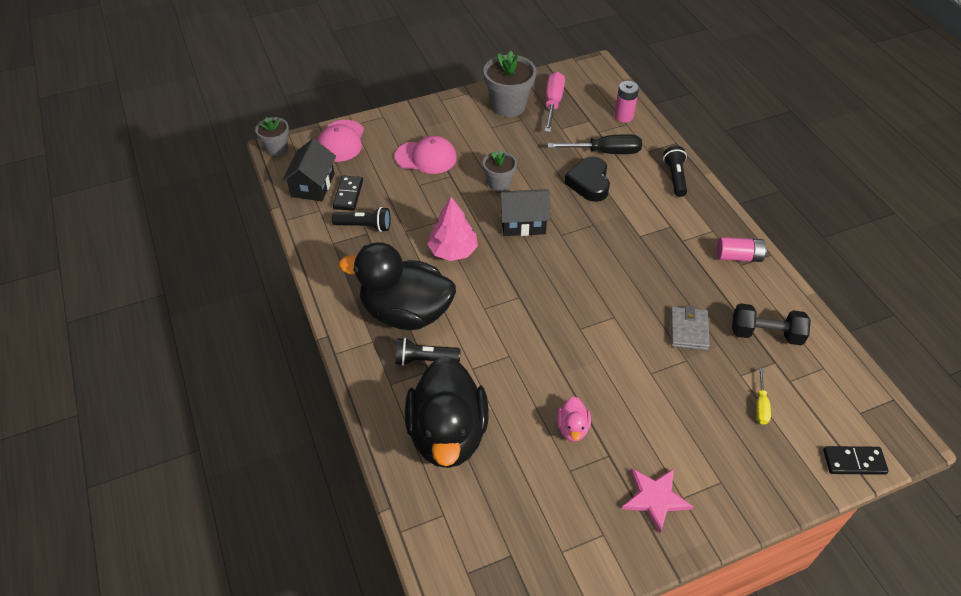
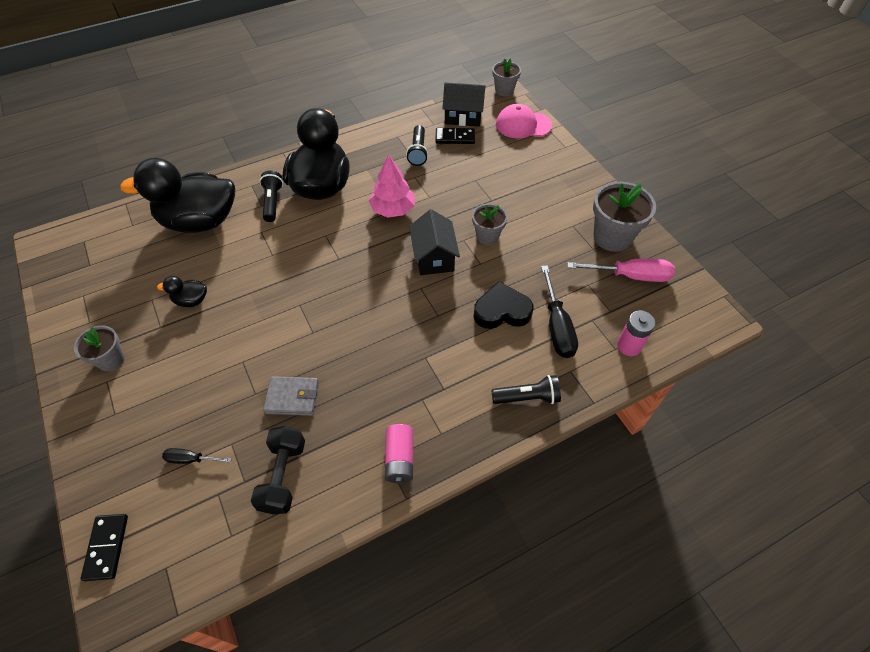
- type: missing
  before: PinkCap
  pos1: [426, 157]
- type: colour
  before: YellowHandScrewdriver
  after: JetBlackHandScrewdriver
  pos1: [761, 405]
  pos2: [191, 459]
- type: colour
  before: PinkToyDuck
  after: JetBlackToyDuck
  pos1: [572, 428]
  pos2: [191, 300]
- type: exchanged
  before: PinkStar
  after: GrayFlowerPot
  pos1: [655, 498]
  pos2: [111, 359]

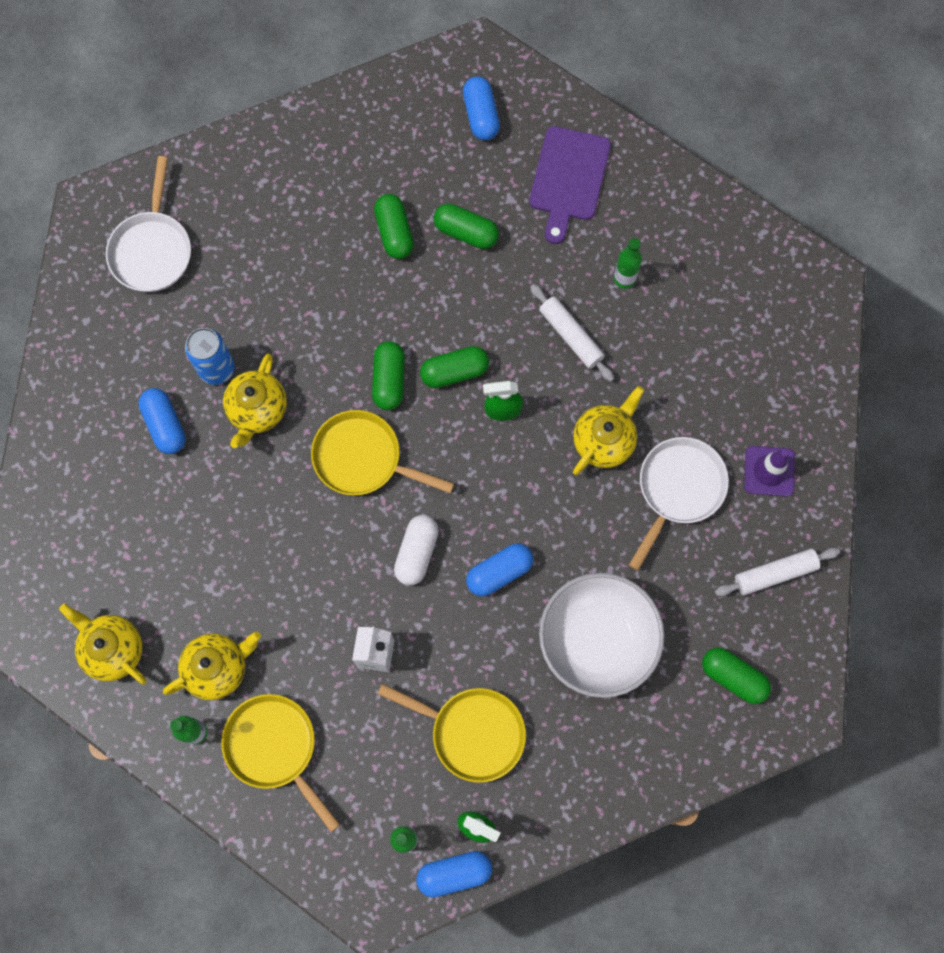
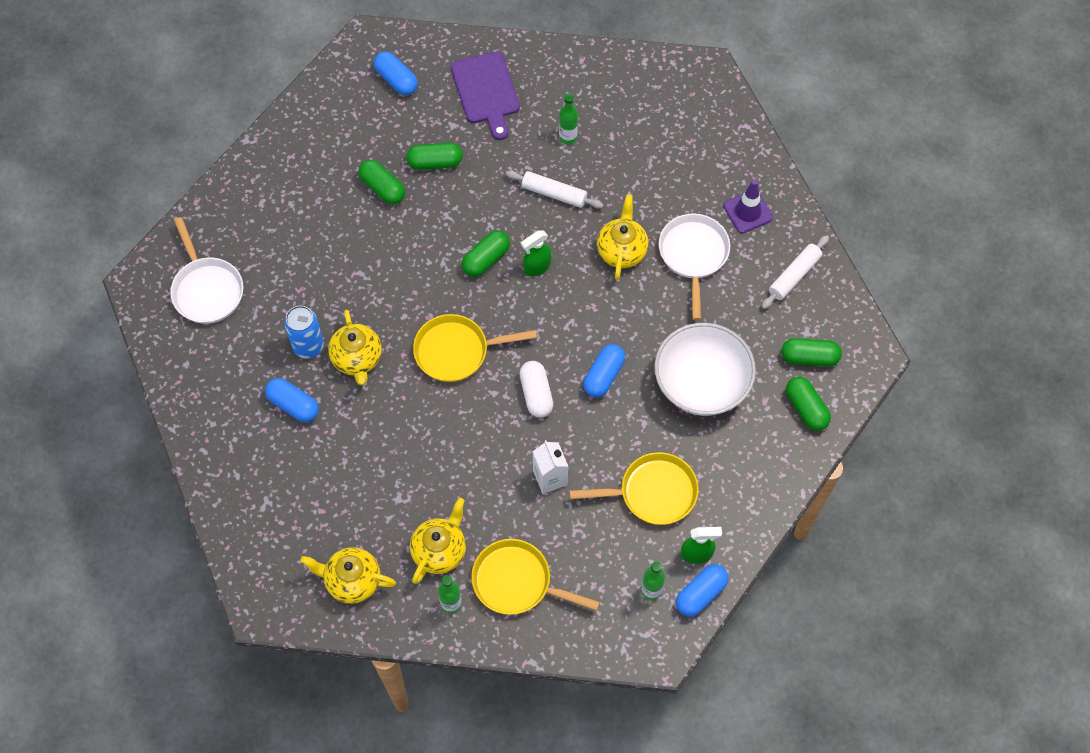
- type: relocated
  before: LeafGreenPill
  pos1: [389, 380]
  pos2: [806, 408]

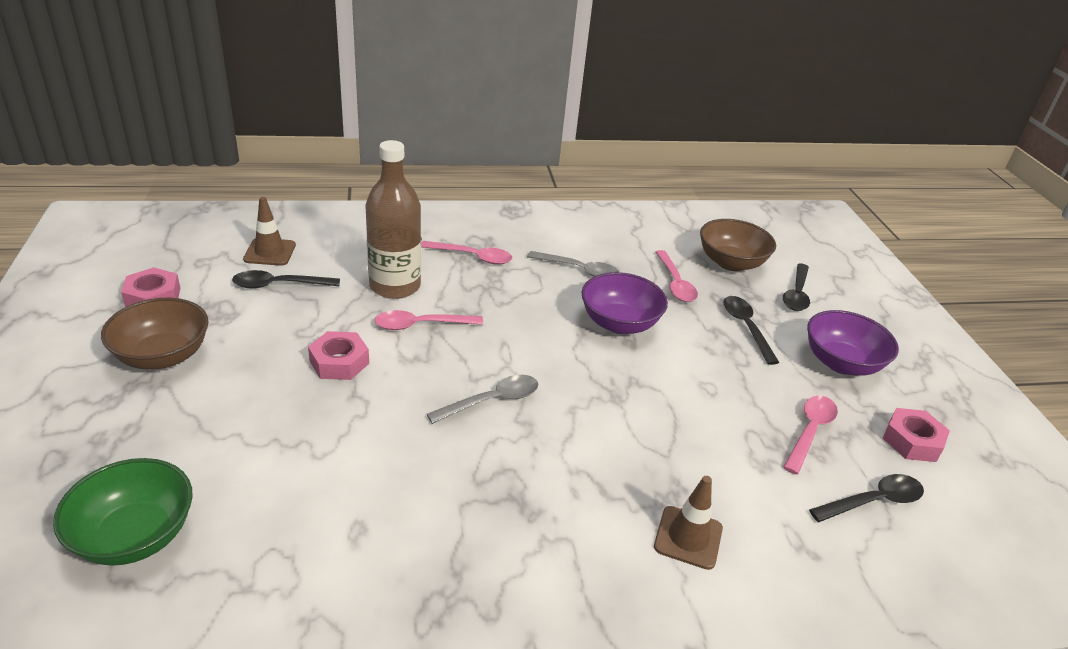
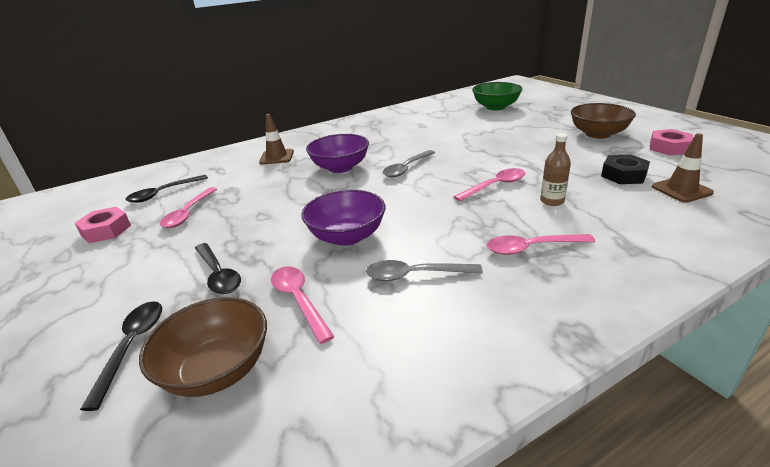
- type: size
  before: BrownBottle
  pos1: [395, 286]
  pos2: [552, 201]
  scale: 0.5
- type: exchanged
  before: JetBlackTeaspoon
  after: JetBlackNut
  pos1: [279, 285]
  pos2: [623, 175]
- type: relocated
  before: PurpleBowl
  pos1: [841, 363]
  pos2: [340, 167]
- type: missing
  before: PinkNut
  pos1: [339, 362]

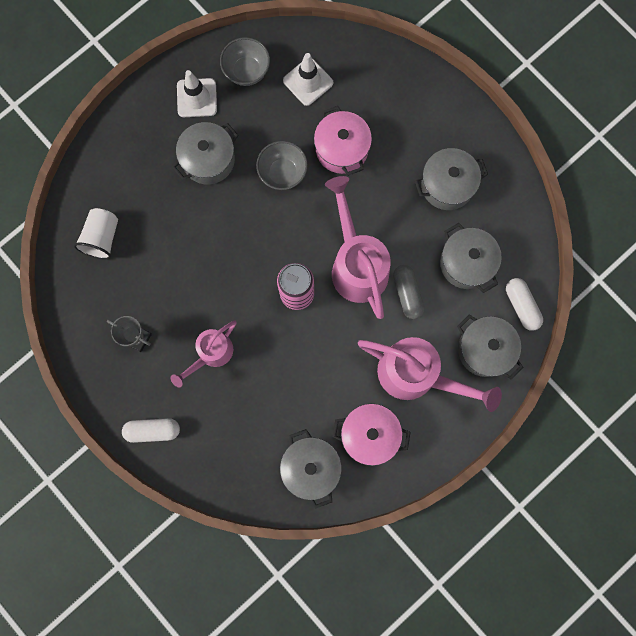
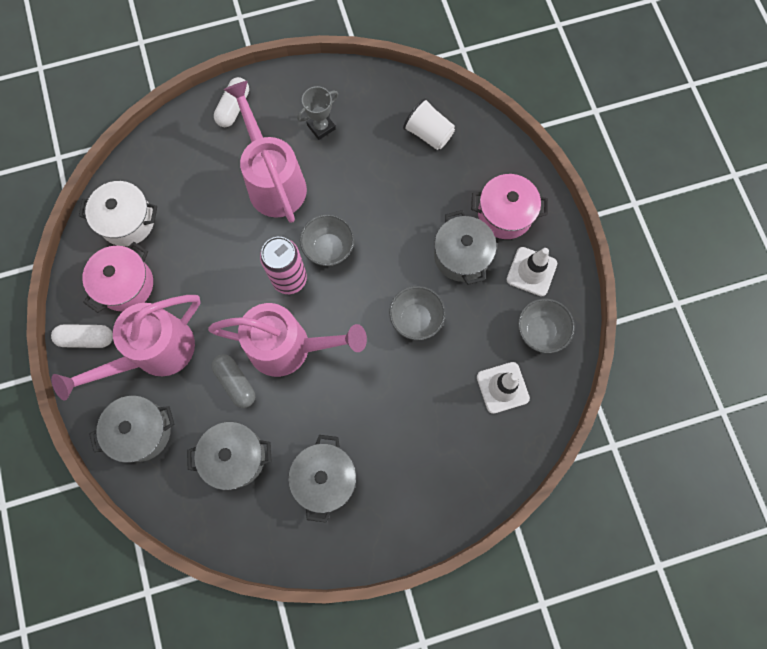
- type: relocated
  before: PinkStockpot
  pos1: [342, 149]
  pos2: [505, 214]
- type: spun
  before: GrayPill
  pos1: [407, 293]
  pos2: [235, 382]
  turn: 45
- type: relocated
  before: WhitePill
  pos1: [521, 306]
  pos2: [87, 338]
- type: size
  before: PinkWateringCan
  pos1: [211, 354]
  pos2: [274, 181]
  scale: 1.67
- type: colour
  before: GrayStockpot
  after: WhiteStockpot
  pos1: [311, 467]
  pos2: [127, 221]
- type: appeared
  after: GrayBowl
  pos2: [329, 248]

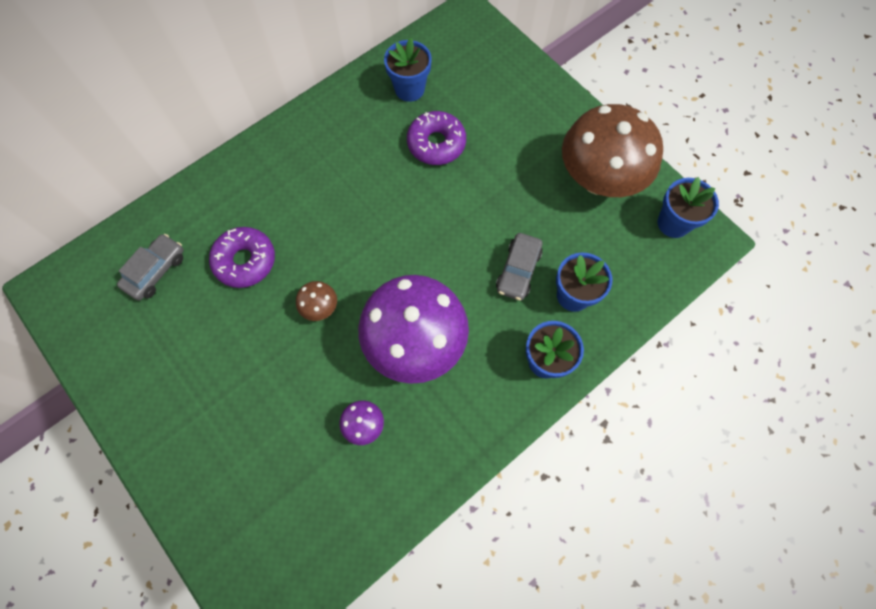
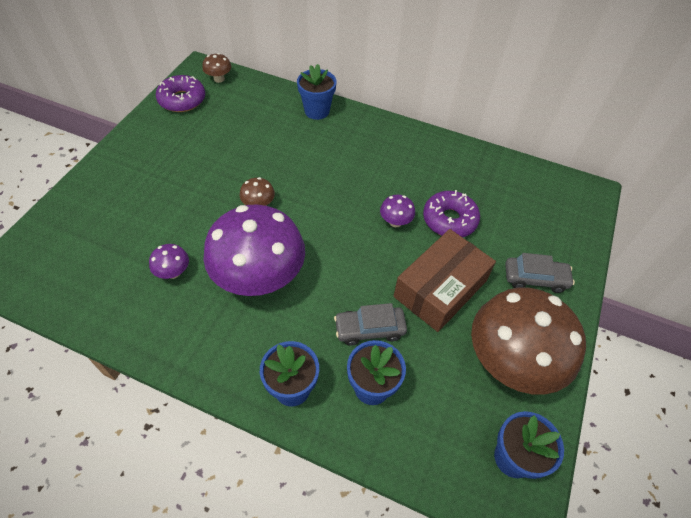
- type: relocated
  before: CobaltFlowerPot
  pos1: [409, 89]
  pos2: [317, 111]
- type: relocated
  before: PurpleDonut
  pos1: [245, 261]
  pos2: [182, 100]
- type: relocated
  before: GrayCar
  pos1: [156, 271]
  pos2: [535, 278]
- type: appeared
  after: BrownMushroom
  pos2: [219, 79]
- type: appeared
  after: PurpleMushroom
  pos2: [395, 222]
- type: appeared
  after: BrownParcel
  pos2: [440, 288]

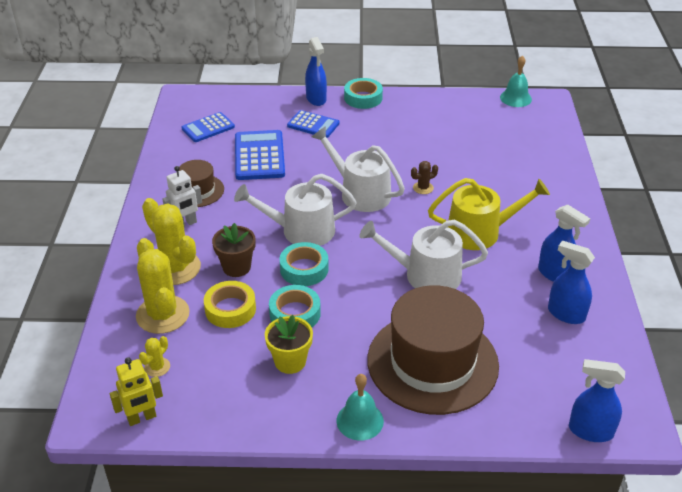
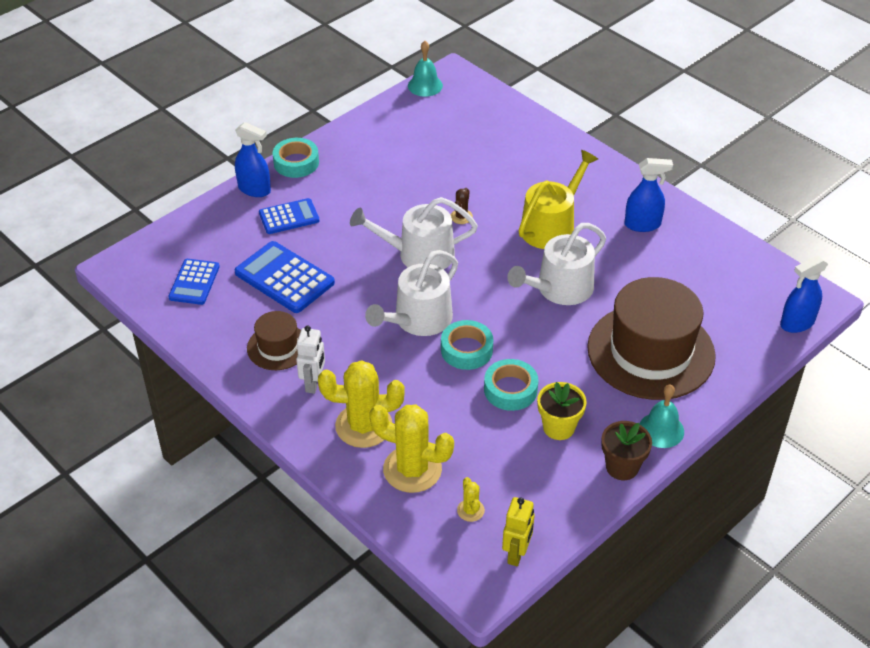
- type: relocated
  before: BrownFlowerPot
  pos1: [236, 267]
  pos2: [622, 467]
- type: missing
  before: CobaltSprayer
  pos1: [566, 314]
- type: missing
  before: YellowRollOfTape
  pos1: [230, 309]

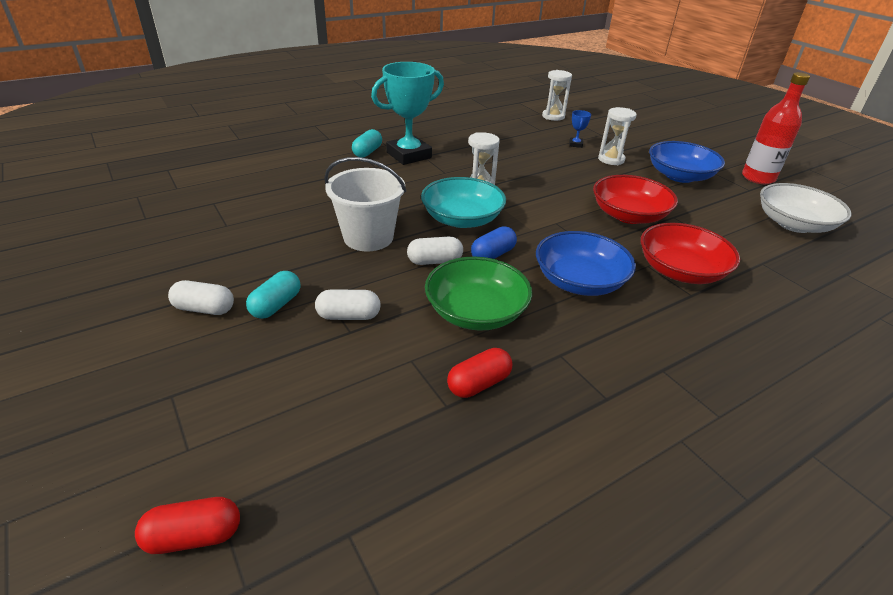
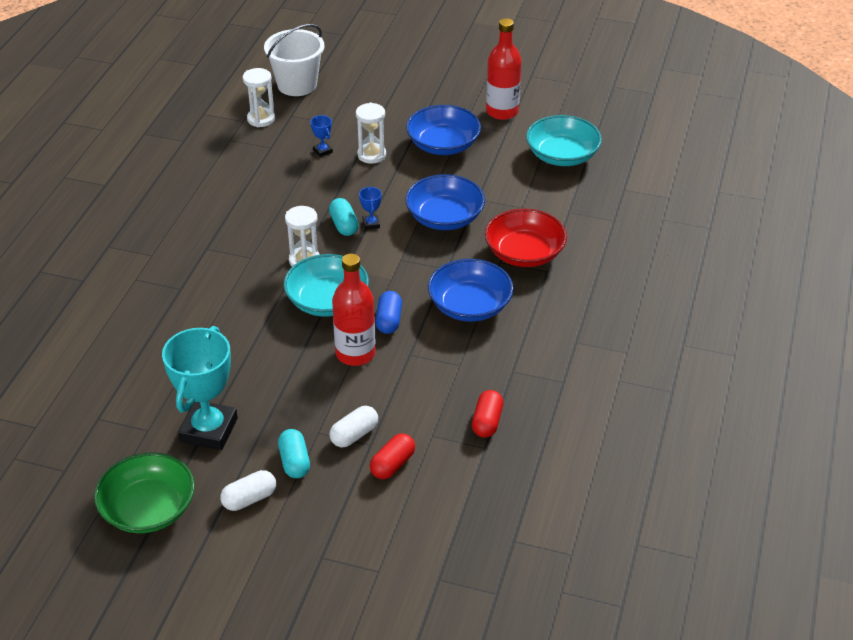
- type: relocated
  before: TealTrophy
  pos1: [409, 155]
  pos2: [209, 430]
- type: relocated
  before: TealPill
  pos1: [367, 152]
  pos2: [344, 225]
- type: relocated
  before: WhiteSandBucket
  pos1: [368, 237]
  pos2: [297, 85]
- type: colour
  before: ScarletBowl
  after: CobaltBowl
  pos1: [628, 215]
  pos2: [445, 217]
- type: colour
  before: WhiteBowl
  after: TealBowl
  pos1: [794, 224]
  pos2: [562, 155]
- type: exchanged
  before: WhitePill
  after: ScarletBottle
  pos1: [435, 261]
  pos2: [355, 353]
- type: relocated
  before: LeafGreenBowl
  pos1: [476, 312]
  pos2: [148, 509]
- type: relocated
  before: ScarletPill
  pos1: [194, 536]
  pos2: [392, 465]
- type: appeared
  after: CobaltTrophy
  pos2: [371, 224]

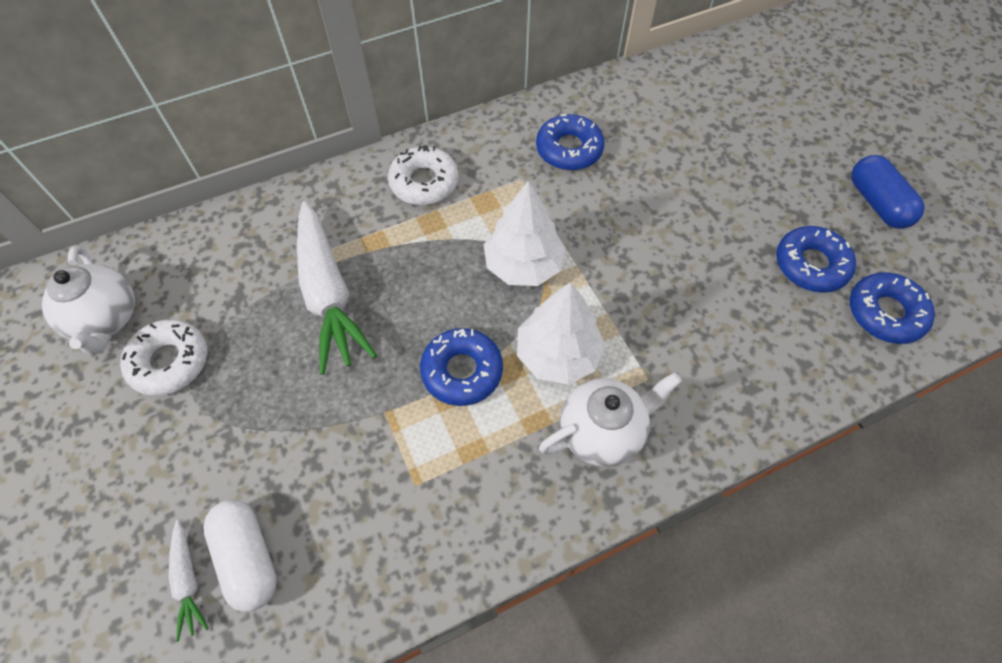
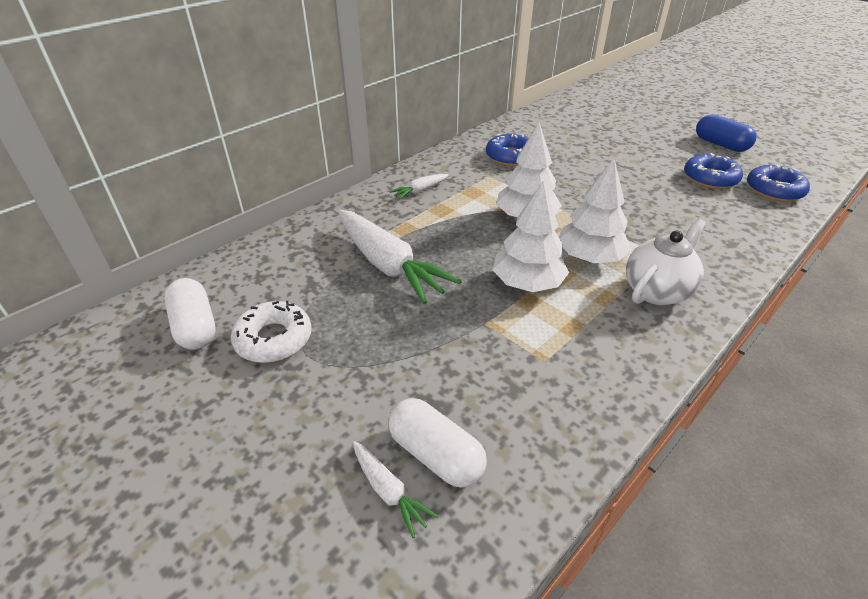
- type: exchanged
  before: WhiteDonut
  after: WhiteRootVegetable
  pos1: [424, 182]
  pos2: [420, 191]
- type: exchanged
  before: WhiteChinaTeapot
  after: WhitePill
  pos1: [106, 320]
  pos2: [195, 326]
- type: exchanged
  before: CobaltDonut
  after: WhiteFirTree
  pos1: [462, 371]
  pos2: [527, 283]

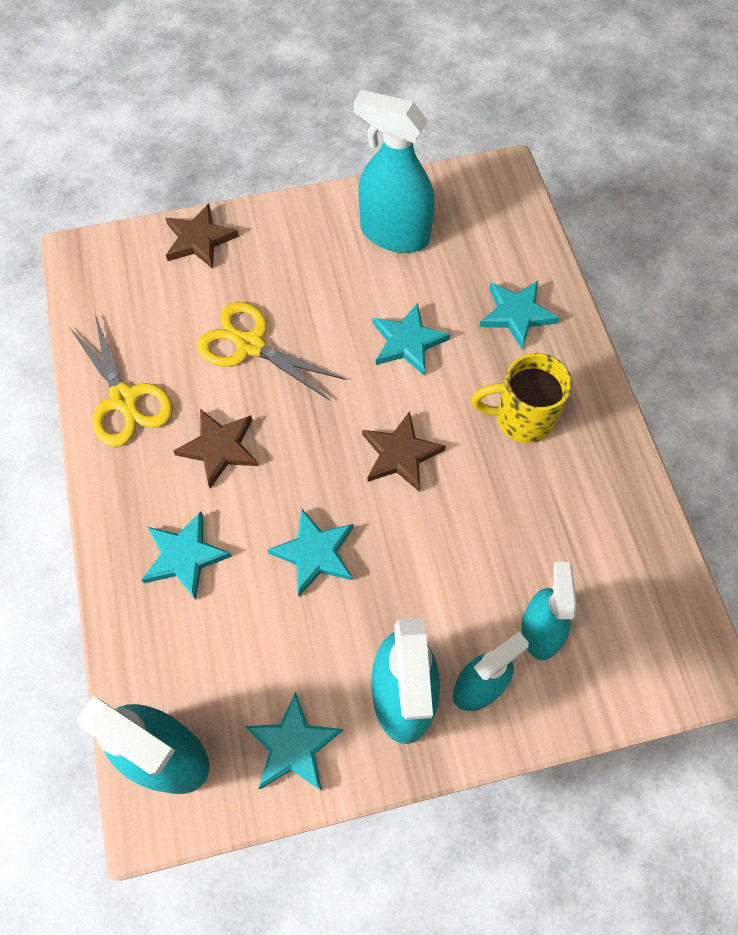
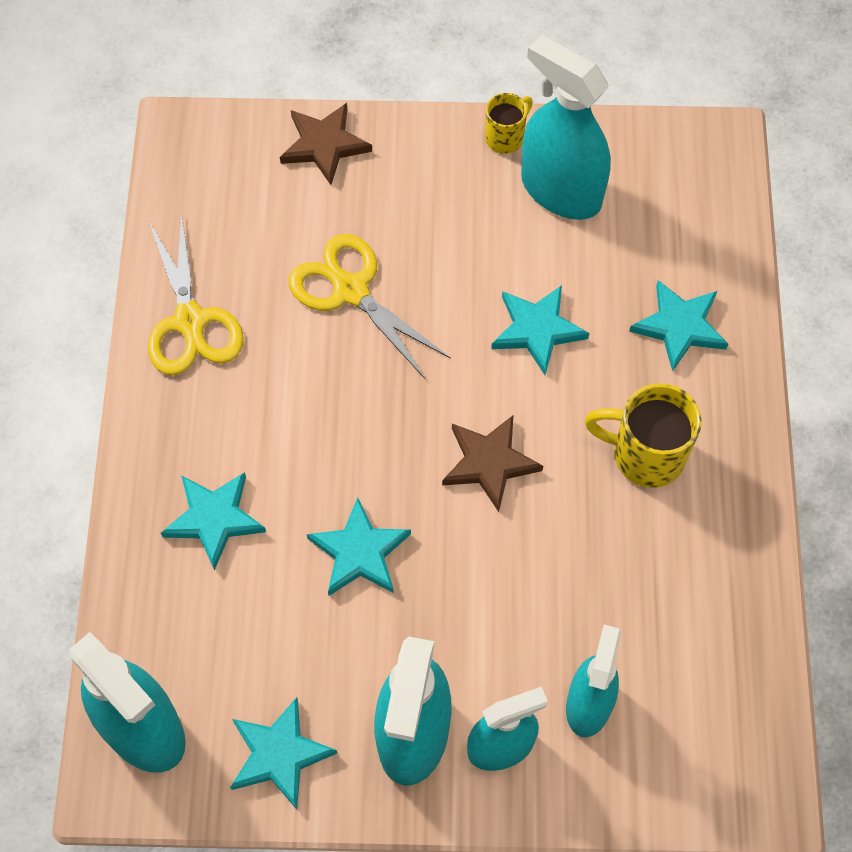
- type: missing
  before: BrownStar
  pos1: [219, 448]
- type: appeared
  after: YellowMug
  pos2: [505, 137]

